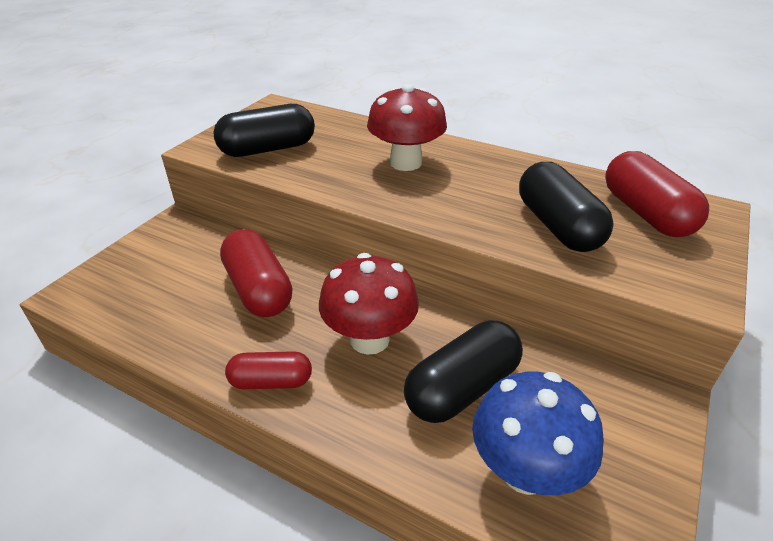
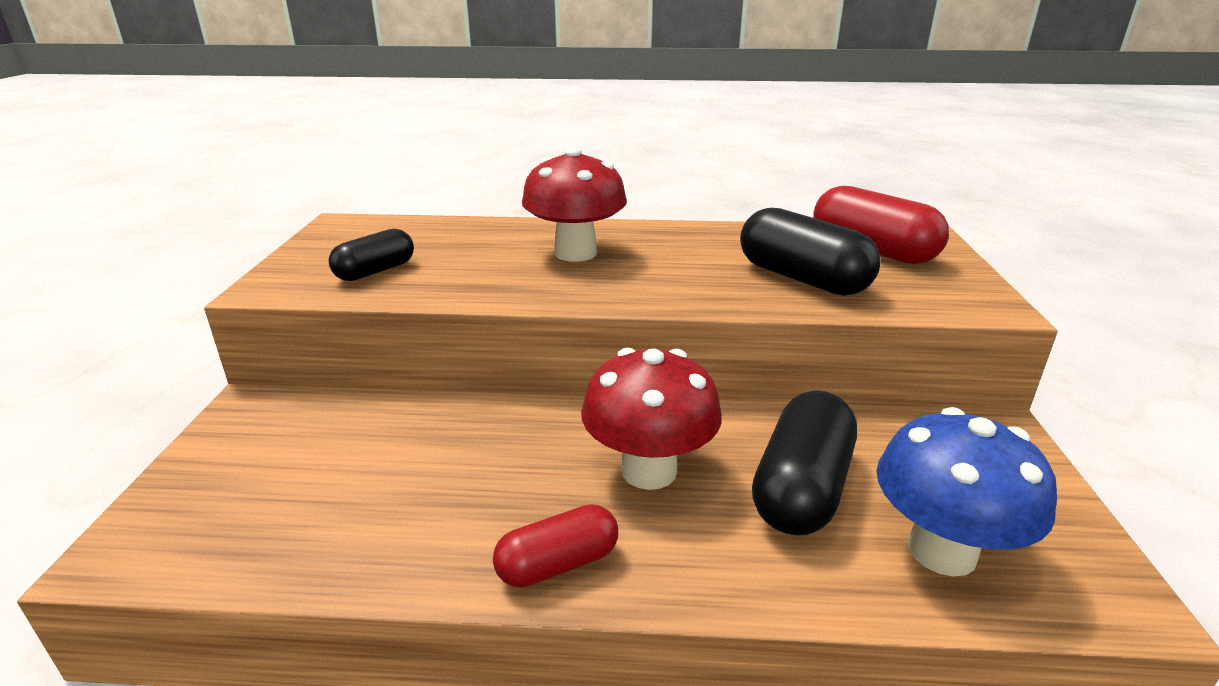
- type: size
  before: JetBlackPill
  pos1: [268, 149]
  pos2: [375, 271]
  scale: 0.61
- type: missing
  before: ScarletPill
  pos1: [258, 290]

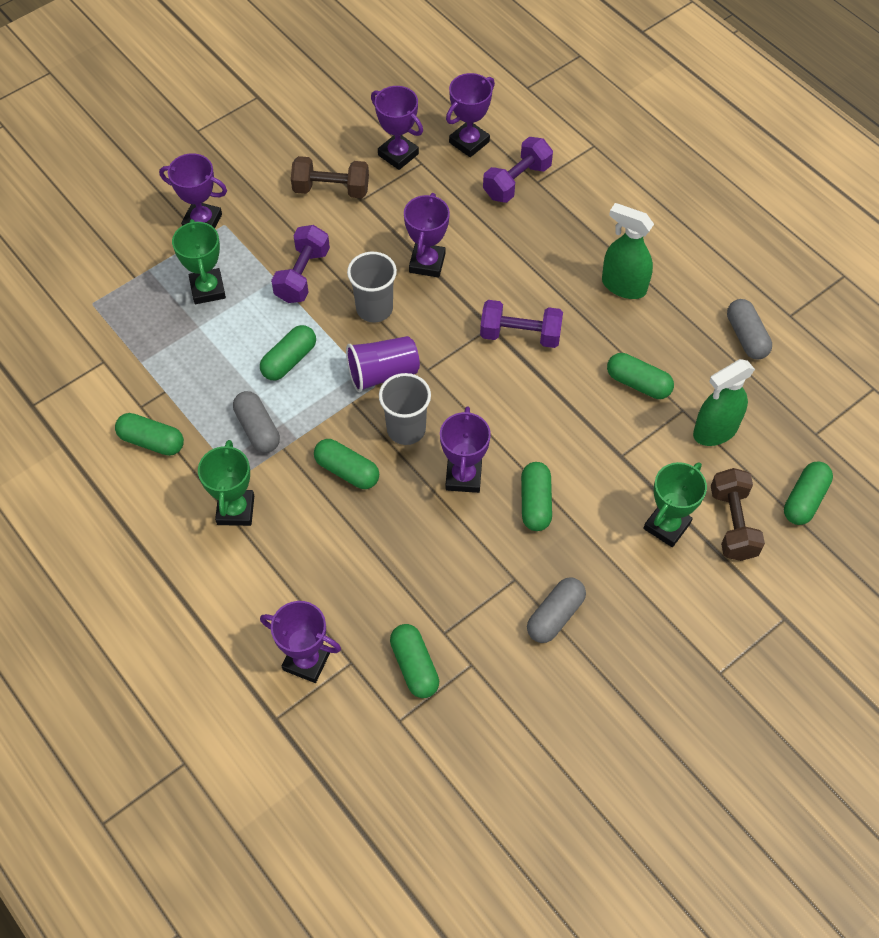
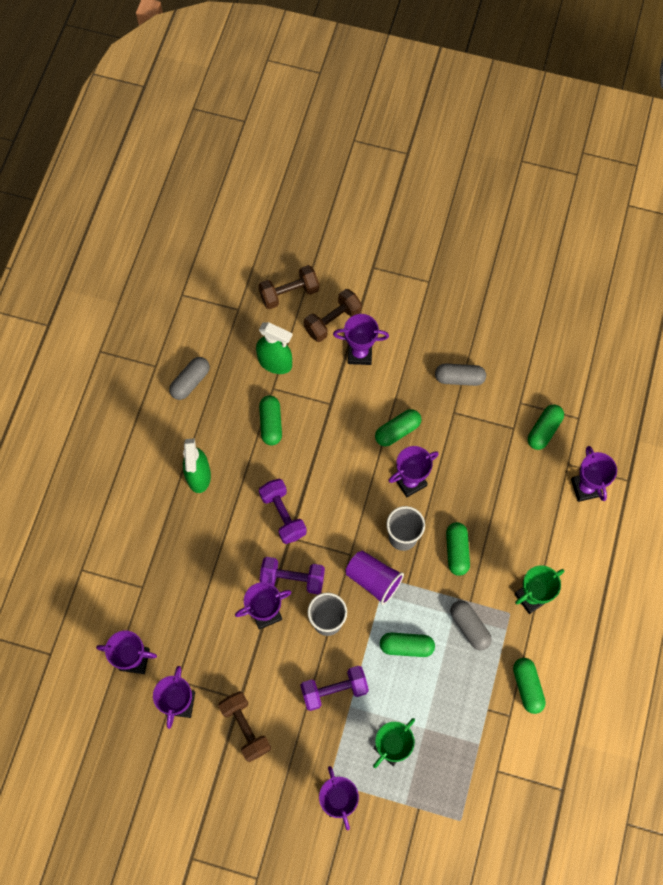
- type: relocated
  before: PurpleDumbbell
  pos1: [517, 181]
  pos2: [292, 578]
- type: spun
  before: GrayPill
  pos1: [257, 429]
  pos2: [469, 627]
  turn: -60
- type: colour
  before: LeafGreenTrophy
  after: PurpleTrophy
  pos1: [667, 526]
  pos2: [359, 354]
- type: exchanged
  before: LeafGreenPill
  after: BrownDumbbell
  pos1: [804, 500]
  pos2: [289, 293]

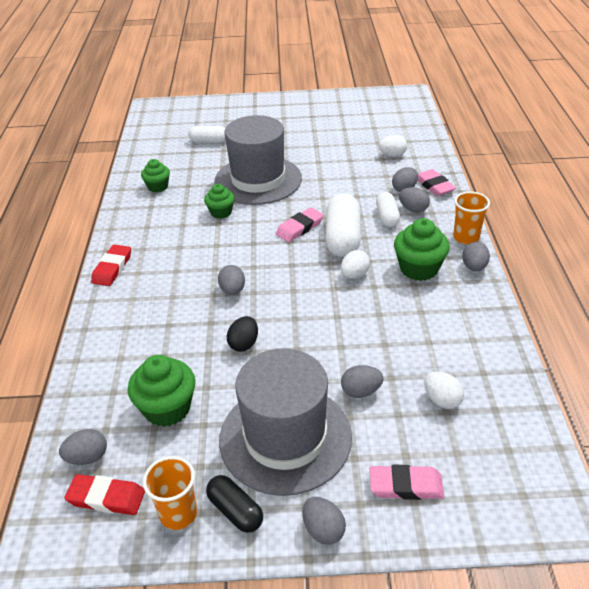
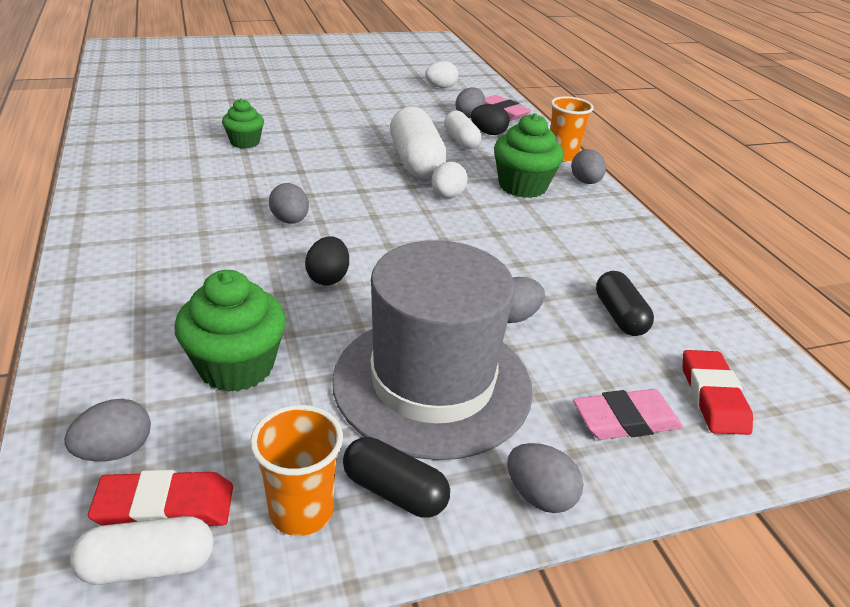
- type: missing
  before: GrayHat
  pos1: [258, 180]
- type: relocated
  before: WhitePill
  pos1: [209, 141]
  pos2: [148, 565]
- type: missing
  before: LeafGreenMuffin
  pos1: [158, 187]
- type: colour
  before: GrayEggShape
  after: JetBlackEggShape
  pos1: [413, 209]
  pos2: [488, 133]
- type: missing
  before: PinkEraser
  pos1: [300, 228]
- type: relocated
  before: ScarletEraser
  pos1: [112, 268]
  pos2: [713, 396]
- type: exchanged
  before: WhiteEggShape
  after: JetBlackPill
  pos1: [442, 400]
  pos2: [619, 316]

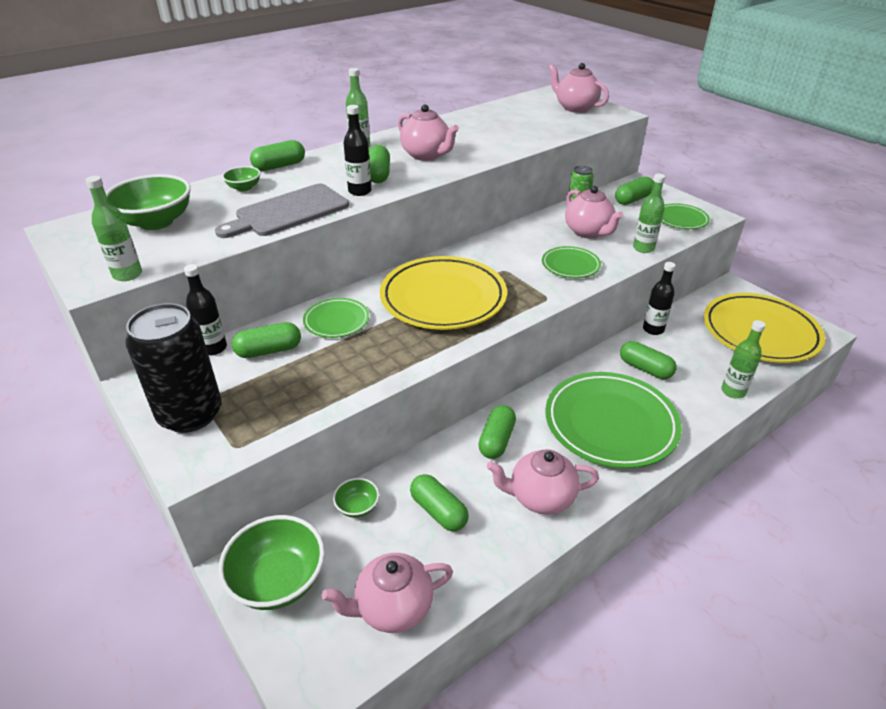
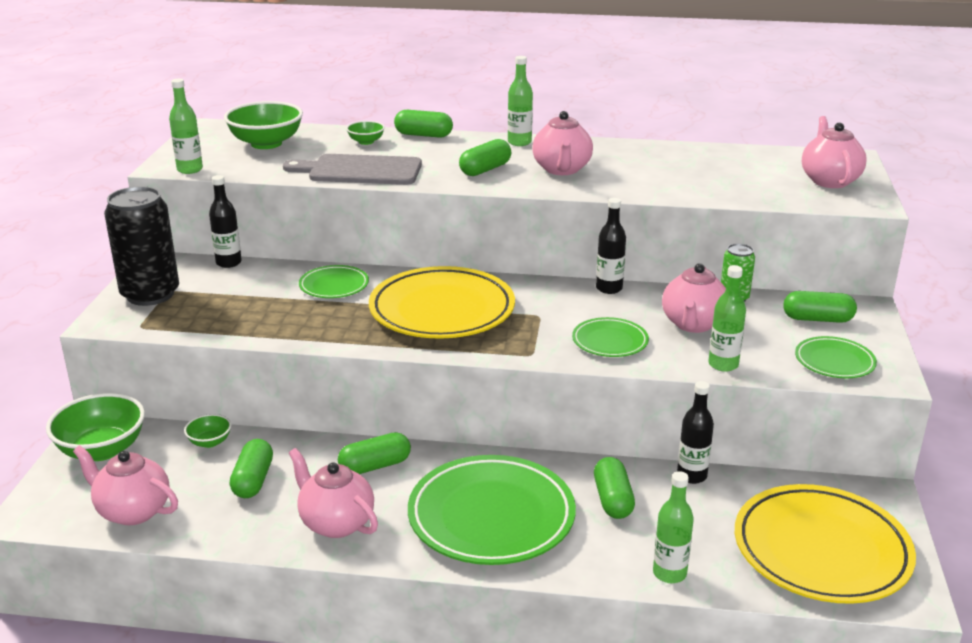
- type: relocated
  before: JetBlackBottle
  pos1: [360, 191]
  pos2: [609, 288]
- type: missing
  before: LeafGreenPill
  pos1: [269, 350]

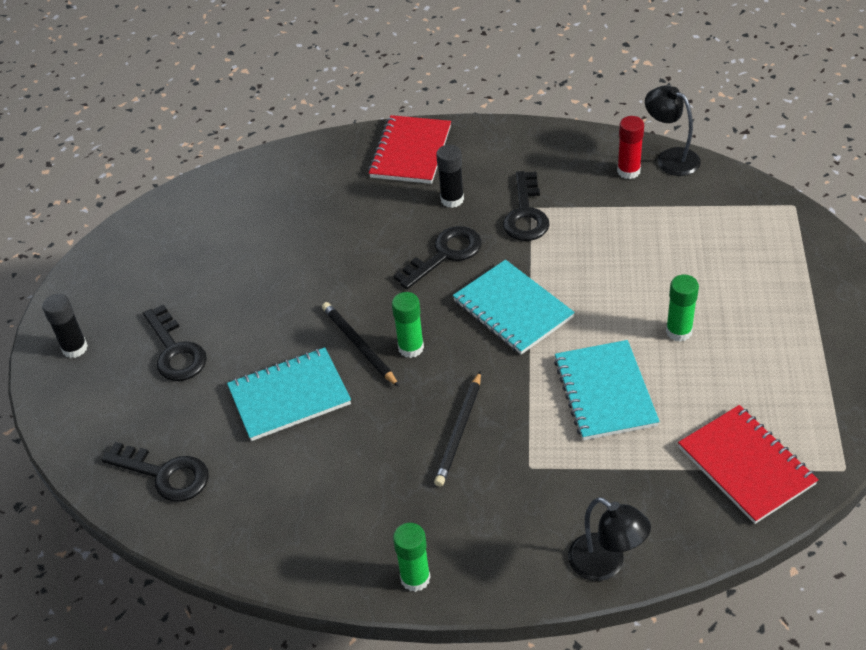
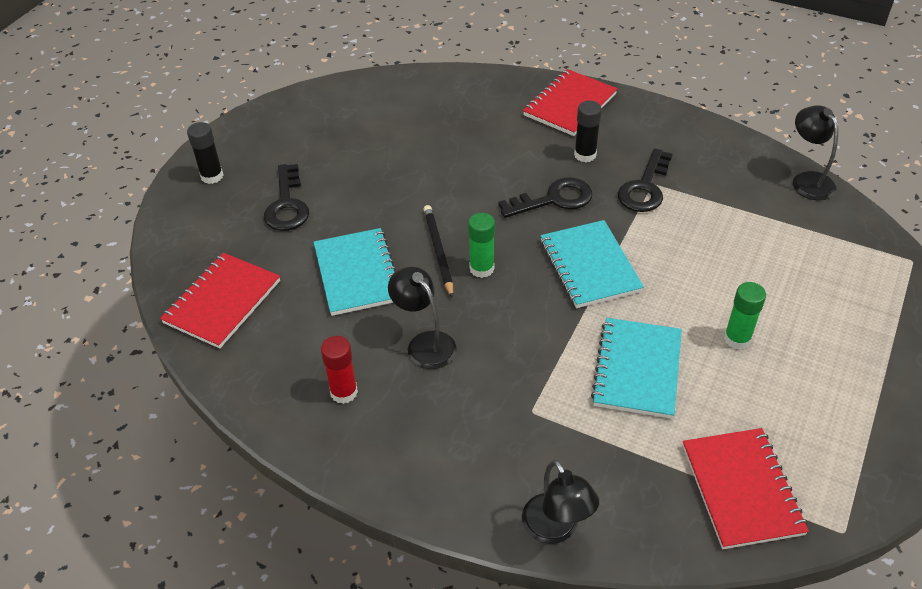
- type: relocated
  before: ScarletGlueStick
  pos1: [628, 171]
  pos2: [344, 392]
- type: spun
  before: TealExerciseBook
  pos1: [289, 396]
  pos2: [357, 274]
  turn: 75
- type: missing
  before: JetBlackPencil
  pos1: [459, 431]
- type: exchanged
  before: JetBlackKey
  after: ScarletExerciseBook
  pos1: [165, 474]
  pos2: [222, 302]
- type: missing
  before: LeafGreenGlueStick
  pos1: [415, 578]
- type: appeared
  after: JetBlackLamp
  pos2: [425, 343]

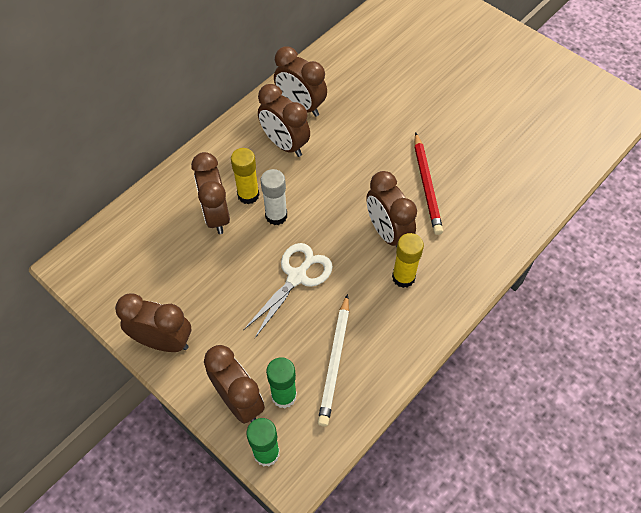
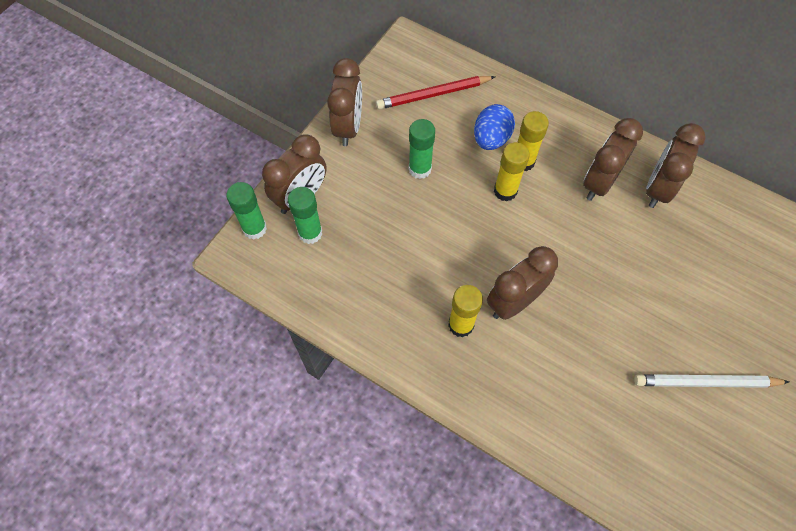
- type: relocated
  before: ScarletPencil
  pos1: [427, 186]
  pos2: [433, 95]
- type: exchanged
  before: BrownClock
  after: CobaltEggShape
  pos1: [216, 215]
  pos2: [491, 139]
- type: colour
  before: WhiteGlueStick
  after: YellowGlueStick
  pos1: [276, 216]
  pos2: [505, 191]
- type: missing
  before: WhiteScissors
  pos1: [297, 277]
- type: relocated
  before: WhitePencil
  pos1: [335, 362]
  pos2: [705, 382]
- type: appeared
  after: LeafGreenGlueStick
  pos2: [420, 169]

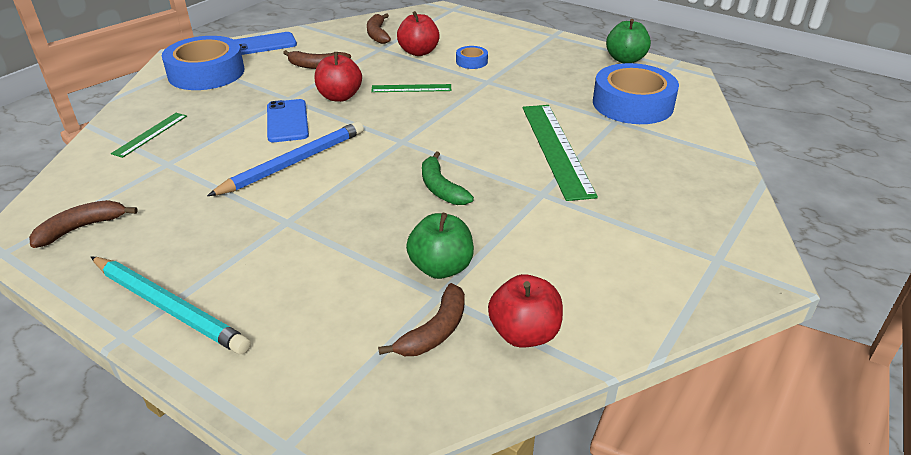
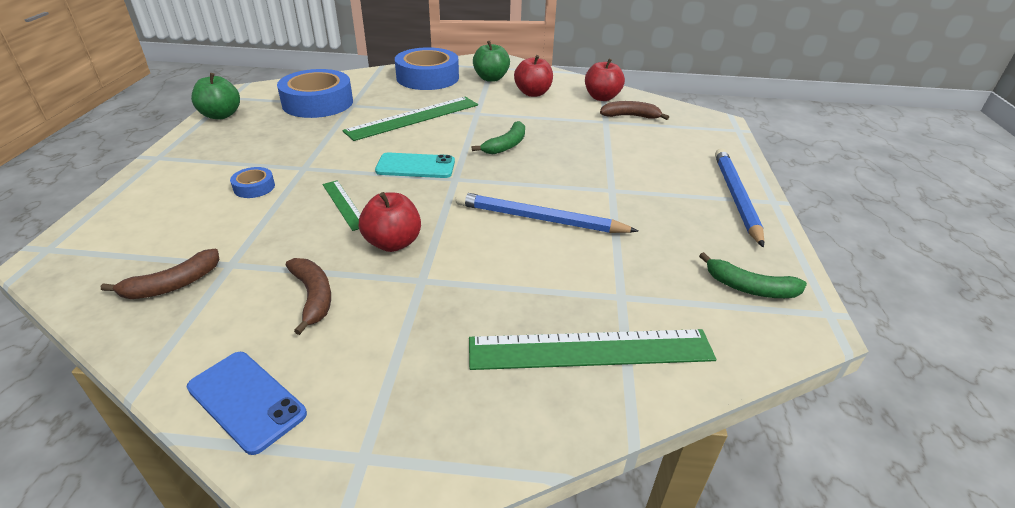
- type: relocated
  before: ScarletApple
  pos1: [419, 52]
  pos2: [533, 93]
- type: relocated
  before: CobaltRollOfTape
  pos1: [206, 73]
  pos2: [427, 77]
- type: missing
  before: CobaltMobilePhone
  pos1: [287, 121]
- type: size
  before: LeafGreenStraightedge
  pos1: [150, 134]
  pos2: [590, 350]
  scale: 1.92
- type: colour
  before: BrownToyBanana
  after: LeafGreenToyBanana
  pos1: [82, 228]
  pos2: [749, 288]
- type: relocated
  before: LeafGreenApple
  pos1: [441, 268]
  pos2: [491, 78]
- type: colour
  before: TealPencil
  after: CobaltPencil
  pos1: [169, 307]
  pos2: [735, 197]
- type: appeared
  after: TealMobilePhone
  pos2: [415, 166]

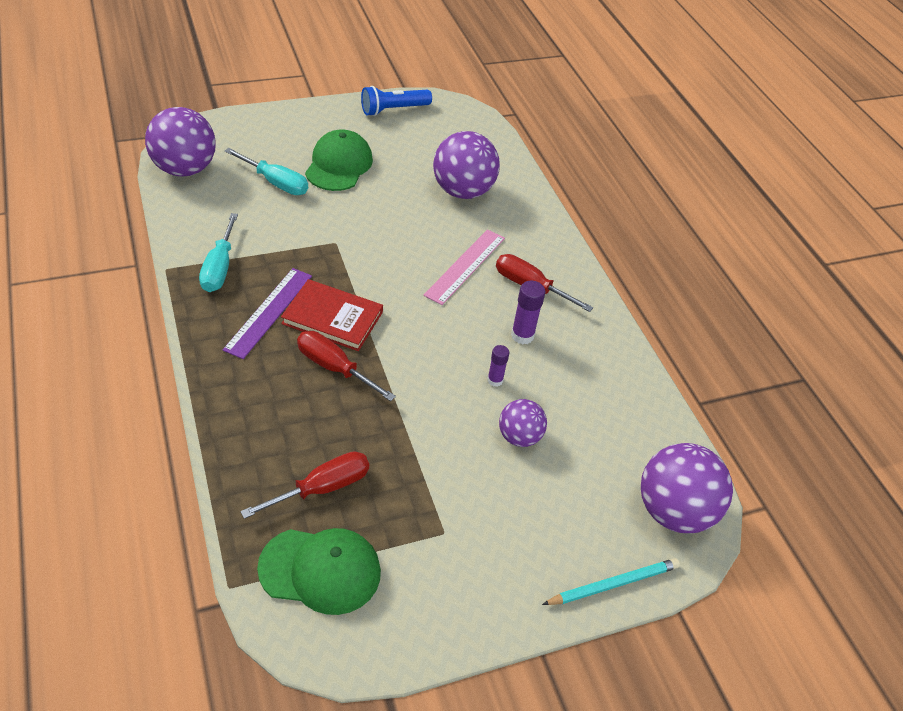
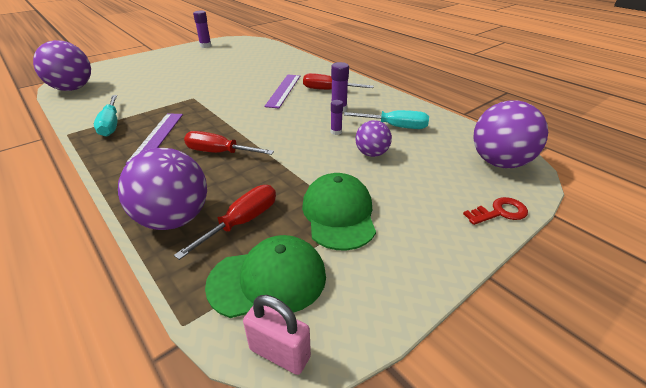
- type: exchanged
  before: CobaltTorch
  after: PurpleGlueStick
  pos1: [393, 110]
  pos2: [205, 46]
- type: relocated
  before: LeafGreenCap
  pos1: [339, 165]
  pos2: [339, 214]
- type: relocated
  before: PurpleBall
  pos1: [463, 191]
  pos2: [174, 219]
- type: relocated
  before: TealHandScrewdriver
  pos1: [276, 183]
  pos2: [395, 127]
- type: colour
  before: PinkStraightedge
  after: PurpleStraightedge
  pos1: [465, 266]
  pos2: [283, 90]
- type: missing
  before: ScarletHardback
  pos1: [332, 318]
- type: exchanged
  before: TealPencil
  after: ScarletKey
  pos1: [613, 584]
  pos2: [500, 212]
- type: appeared
  after: PinkPadlock
  pos2: [279, 353]

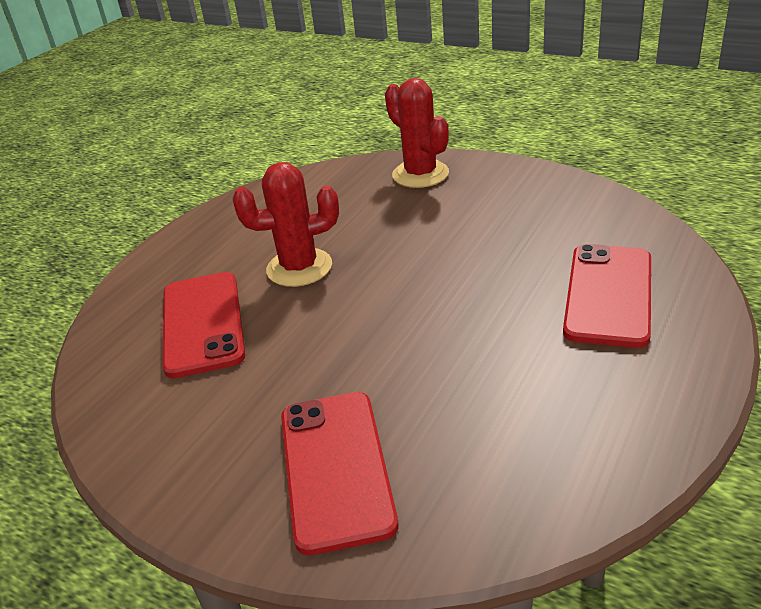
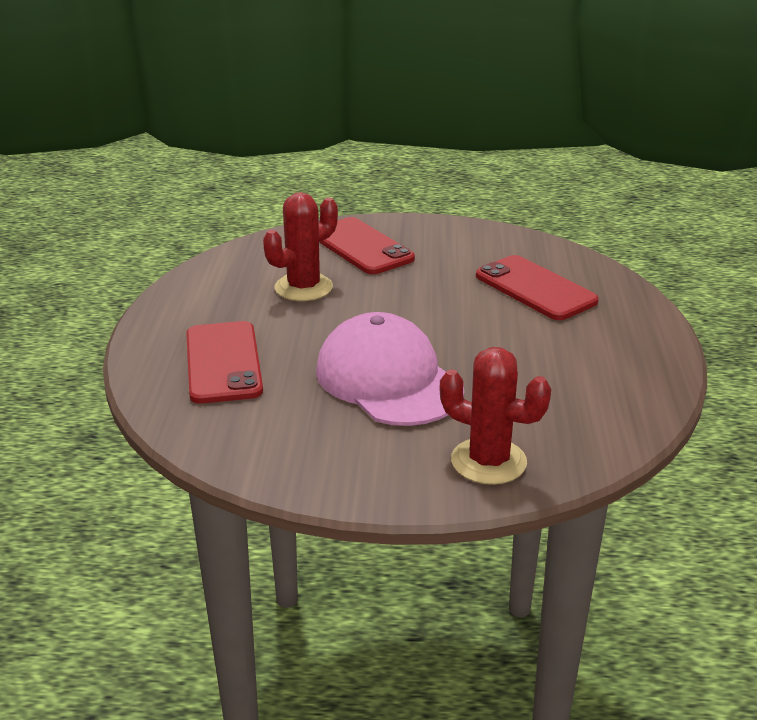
- type: relocated
  before: ScarletCactus
  pos1: [299, 268]
  pos2: [303, 288]
- type: appeared
  after: PinkCap
  pos2: [388, 380]

